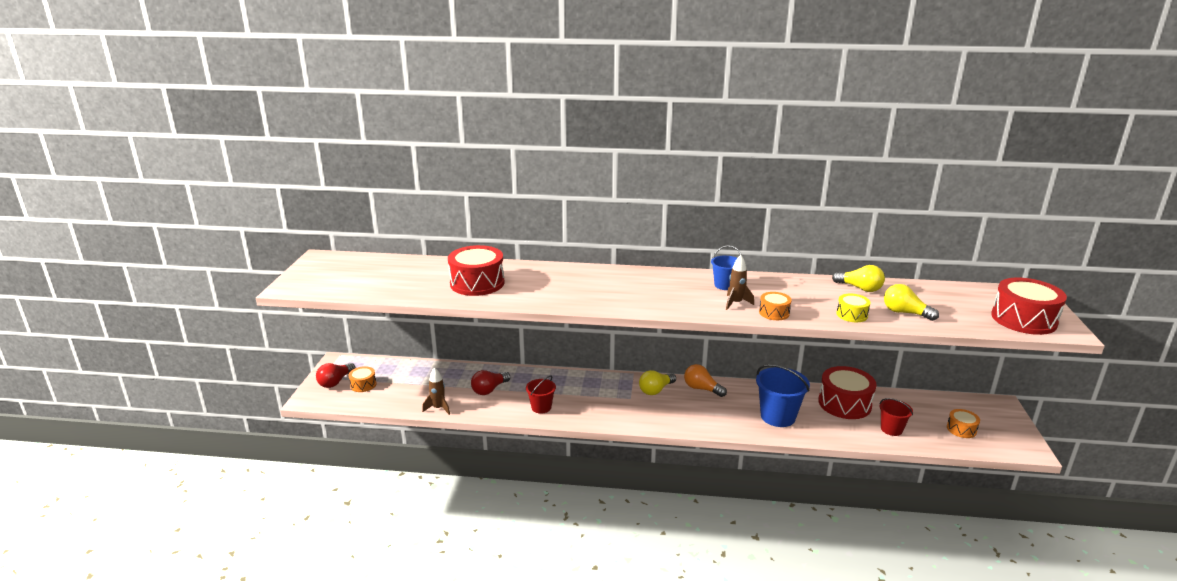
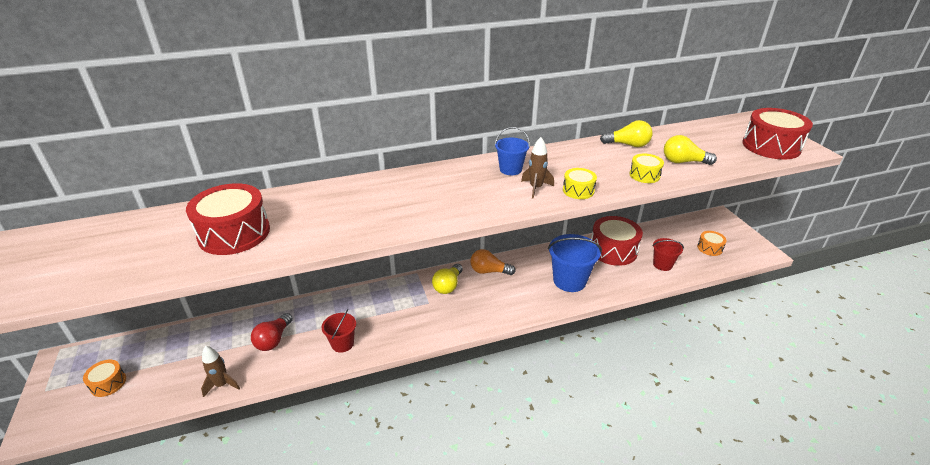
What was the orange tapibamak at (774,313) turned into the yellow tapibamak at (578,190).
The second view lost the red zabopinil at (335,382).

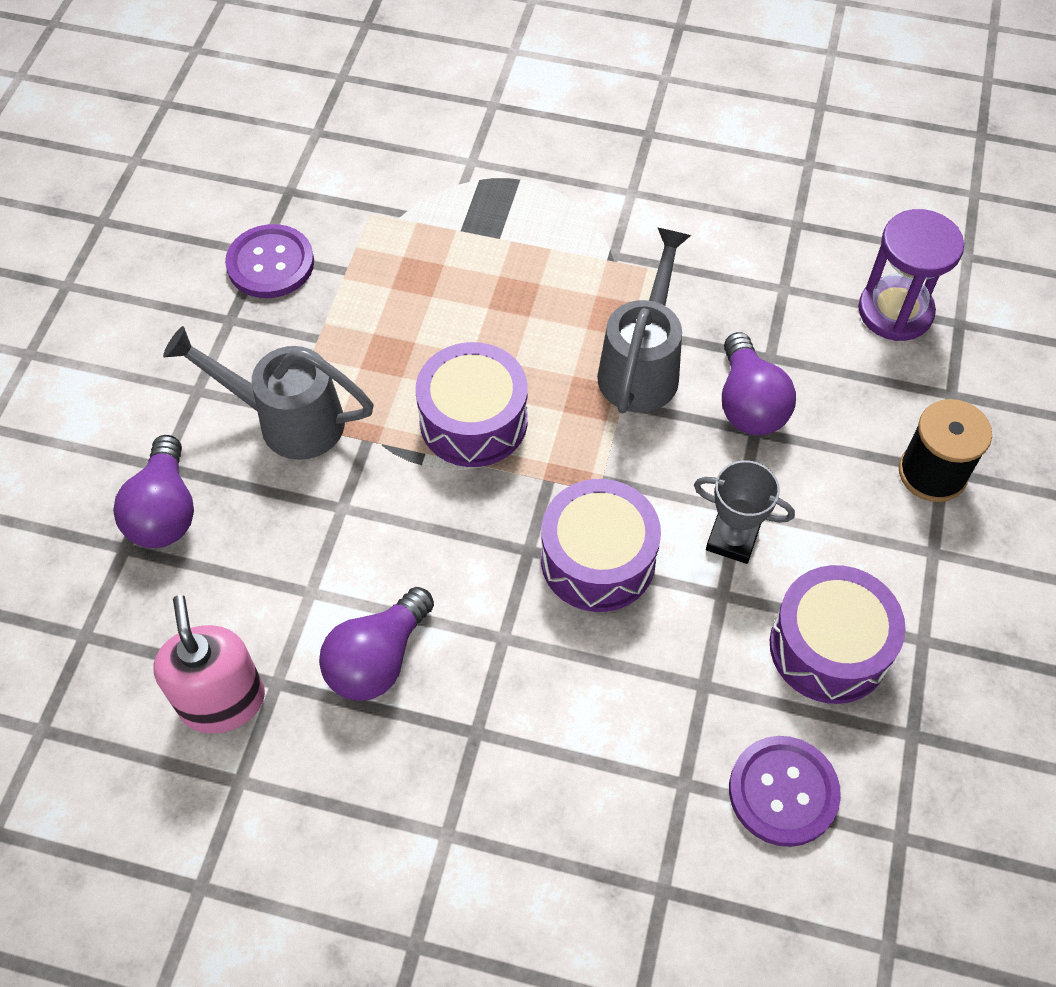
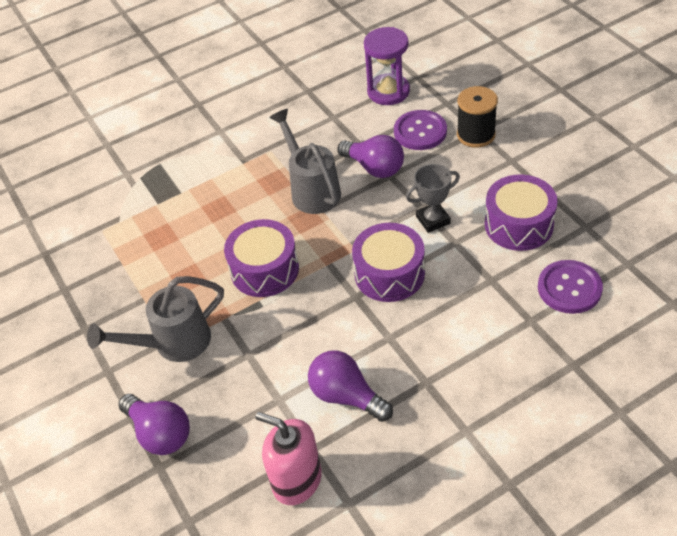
The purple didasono ended up elsewhere, having gone from (270,263) to (420,131).
The purple zabopinil at (377,659) ended up facing another way, 135 degrees clockwise from before.

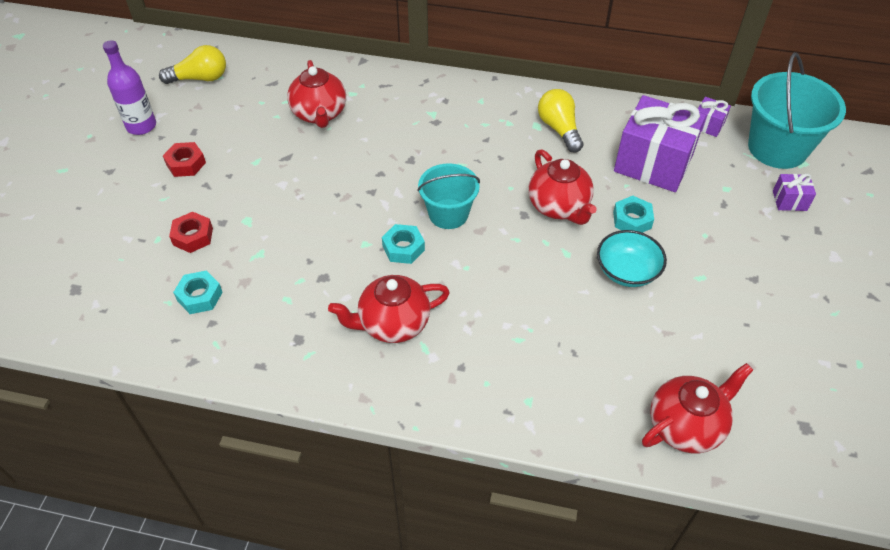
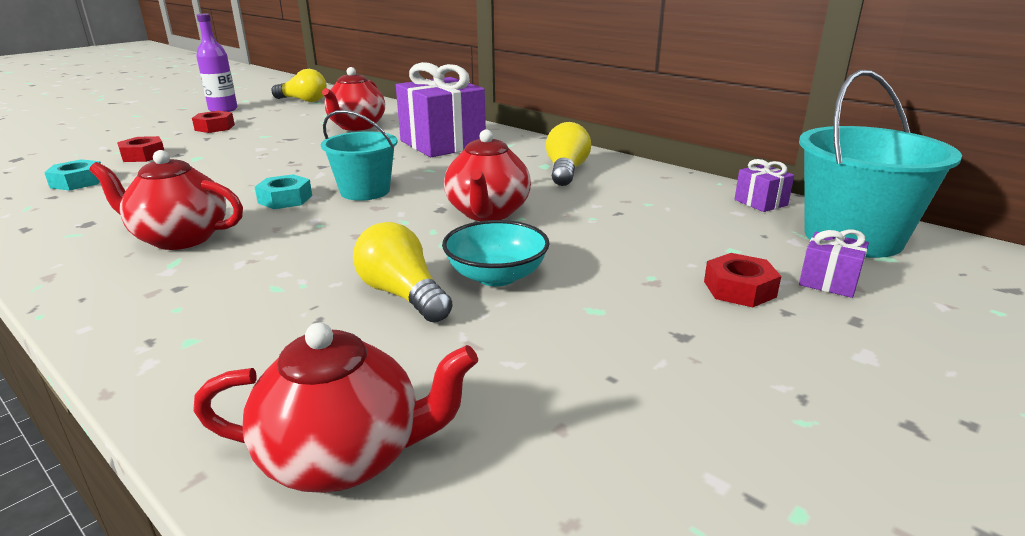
The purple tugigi ended up elsewhere, having gone from (653,163) to (442,144).
The second view lost the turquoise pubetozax at (632,220).
The second view gained the yellow zabopinil at (402,295).
The second view gained the red pubetozax at (739,289).

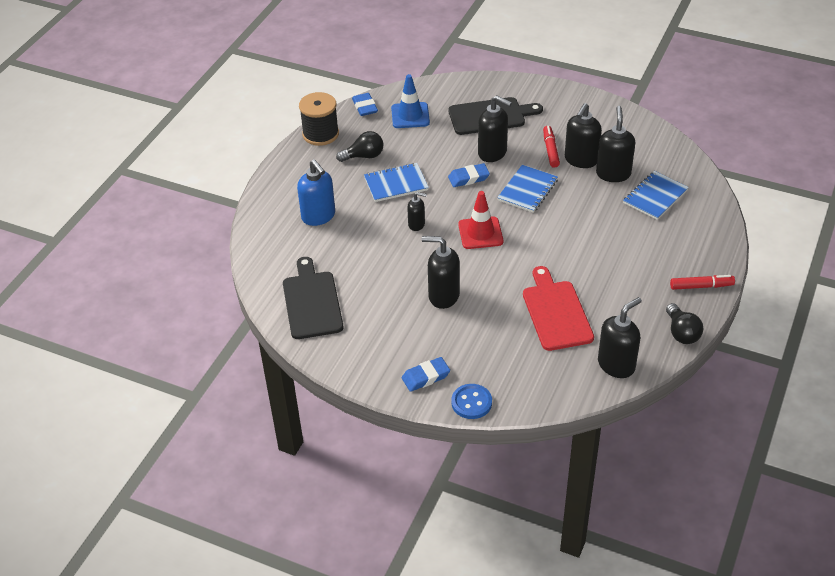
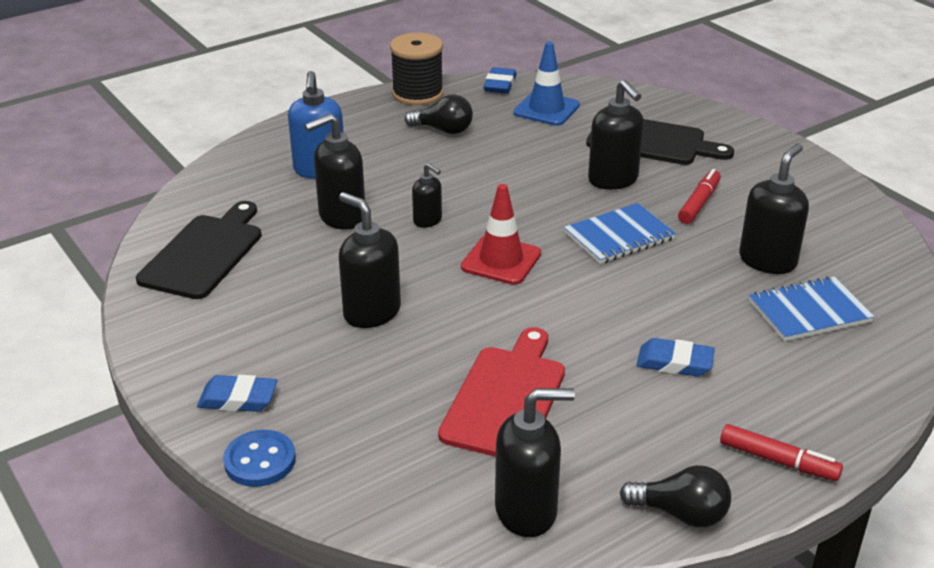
The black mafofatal ended up elsewhere, having gone from (581,160) to (341,217).
The second view lost the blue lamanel at (396,184).
The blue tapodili ended up elsewhere, having gone from (468,178) to (674,362).
The black zabopinil at (681,333) ended up facing another way, 90 degrees counterclockwise from before.

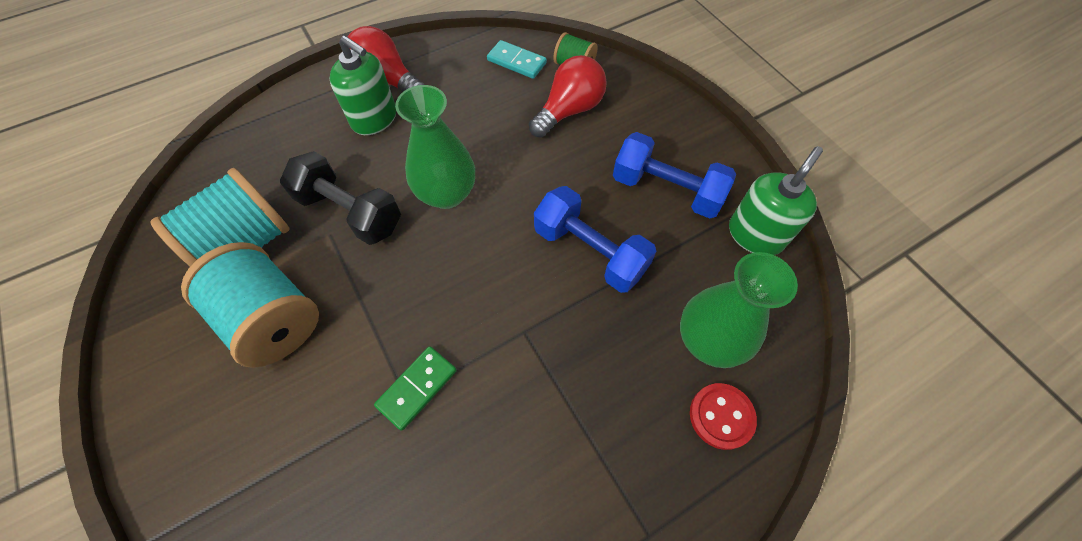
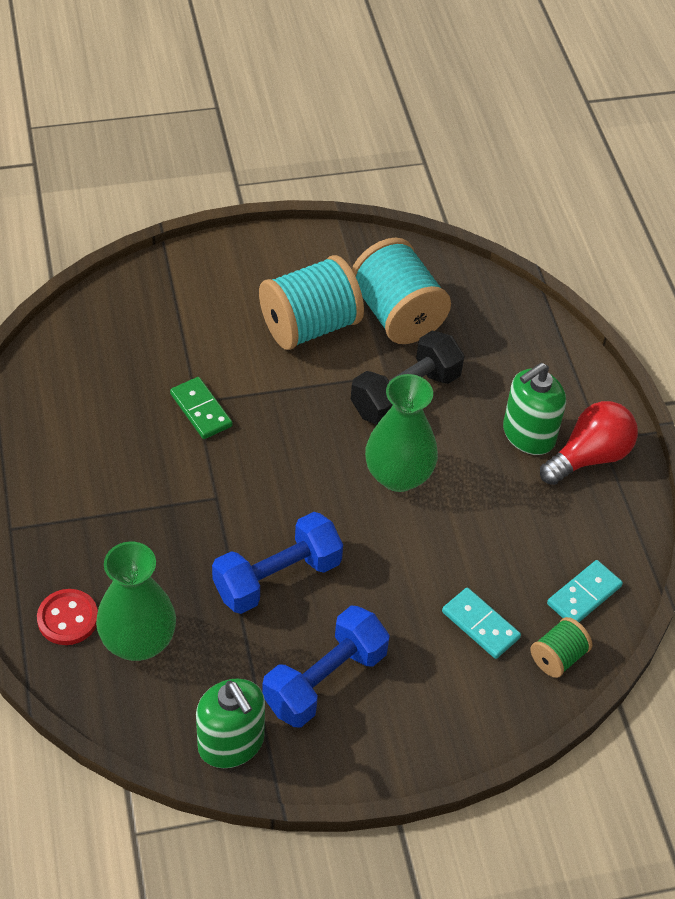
Where the red zabopinil stood at (569,110), the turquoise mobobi came to stand at (480,625).

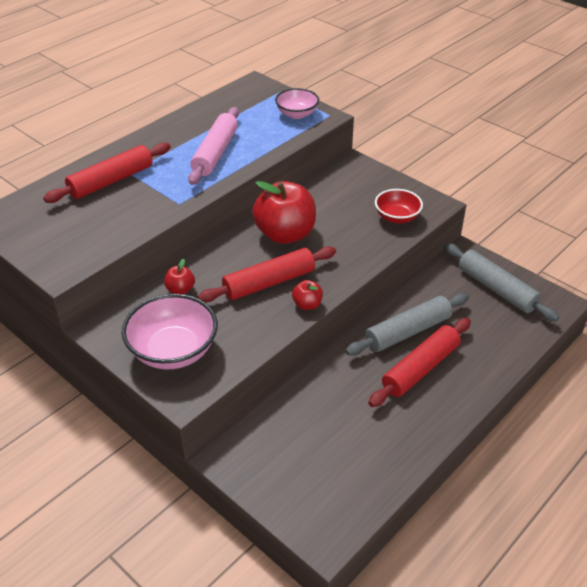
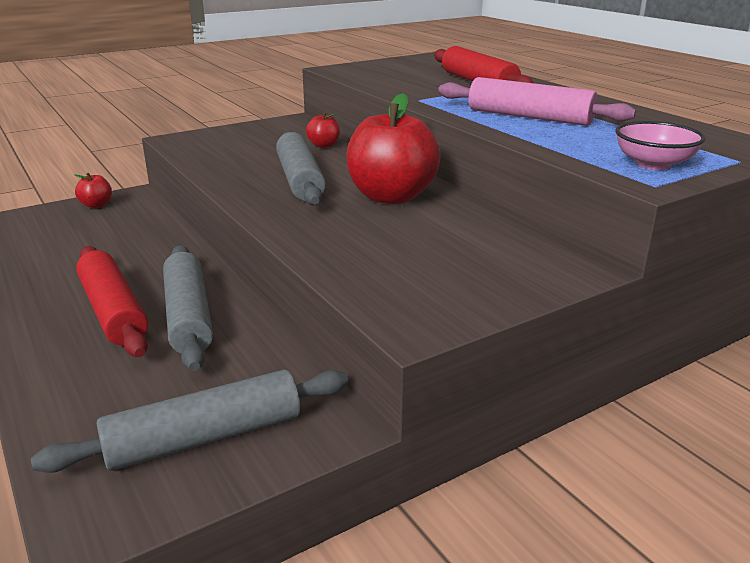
The second view lost the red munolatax at (397,217).
What was the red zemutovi at (269,282) turned into the grey zemutovi at (300,180).
The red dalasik ended up elsewhere, having gone from (307,305) to (96,205).
The second view lost the pink munolatax at (173,351).

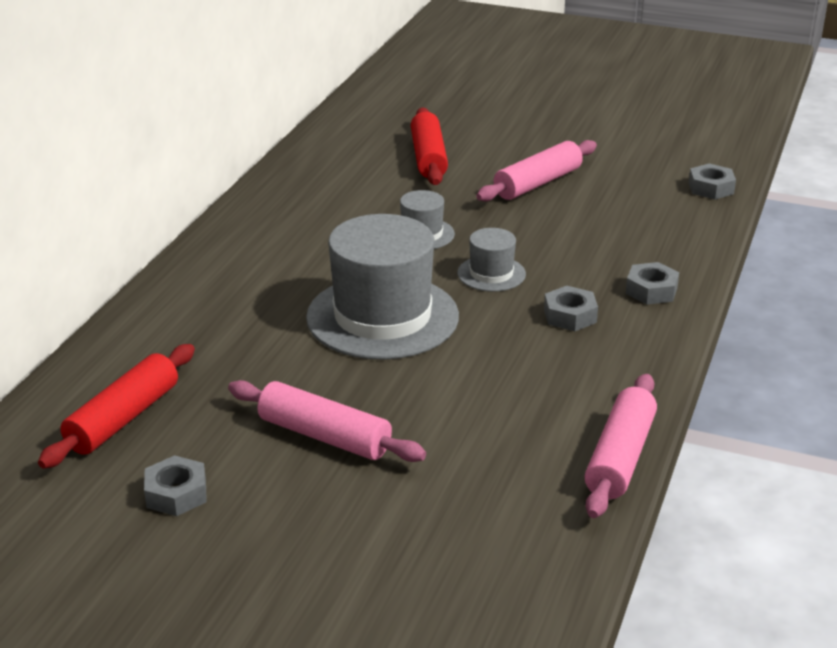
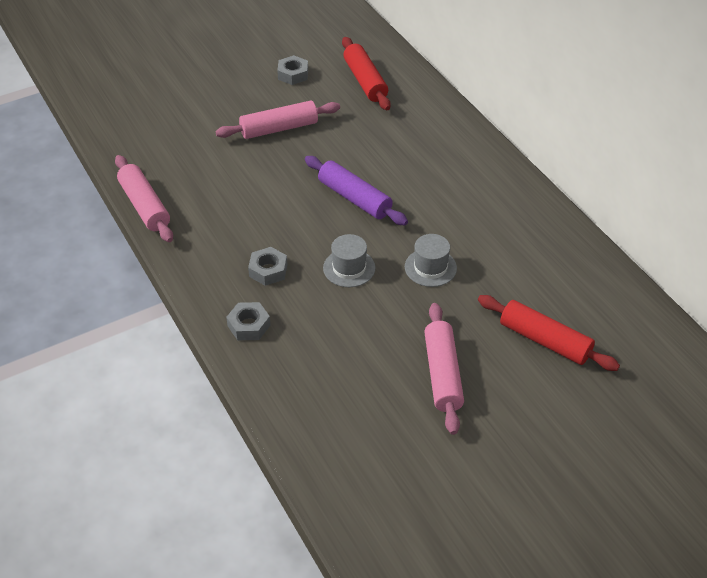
The second view lost the grey pubetozax at (711,188).
Where the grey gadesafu stood at (382,317), the purple zemutovi came to stand at (354,198).

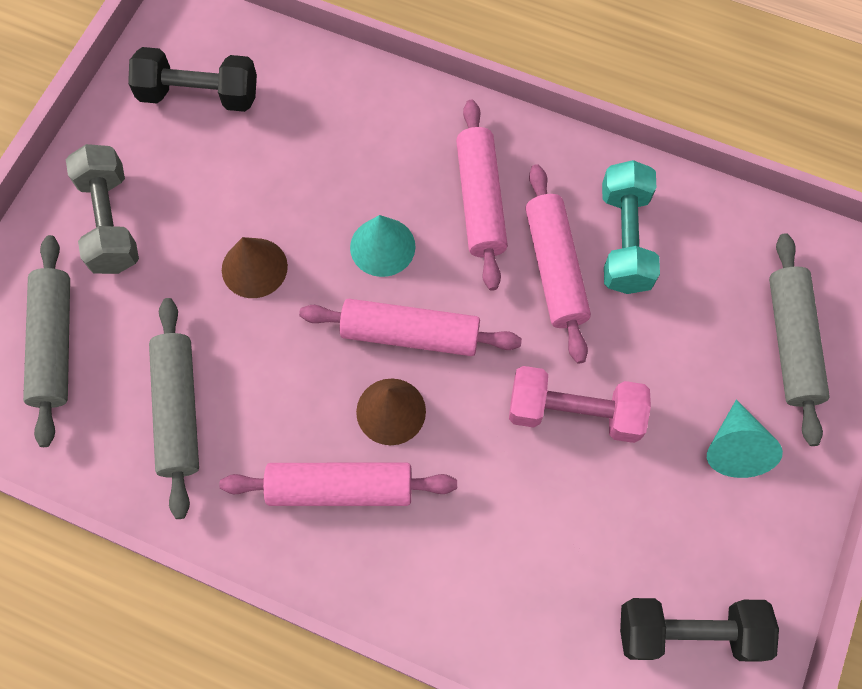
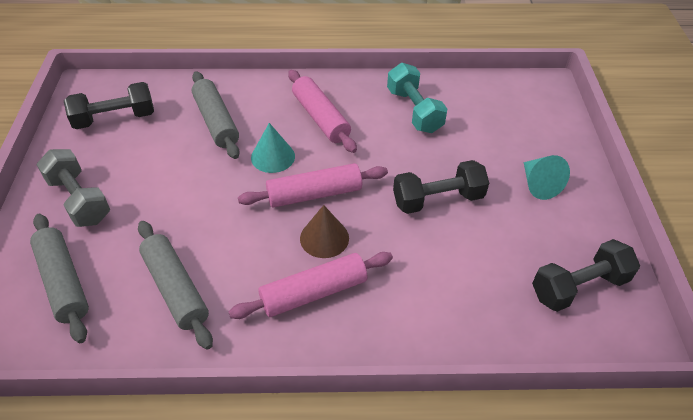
The second view lost the pink zemutovi at (554,268).
The grey zemutovi ended up elsewhere, having gone from (791,343) to (216,121).
The second view lost the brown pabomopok at (254,268).
What was the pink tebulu at (574,412) turned into the black tebulu at (438,199).

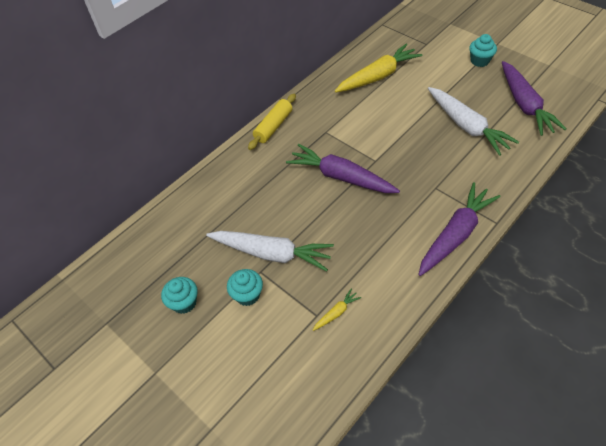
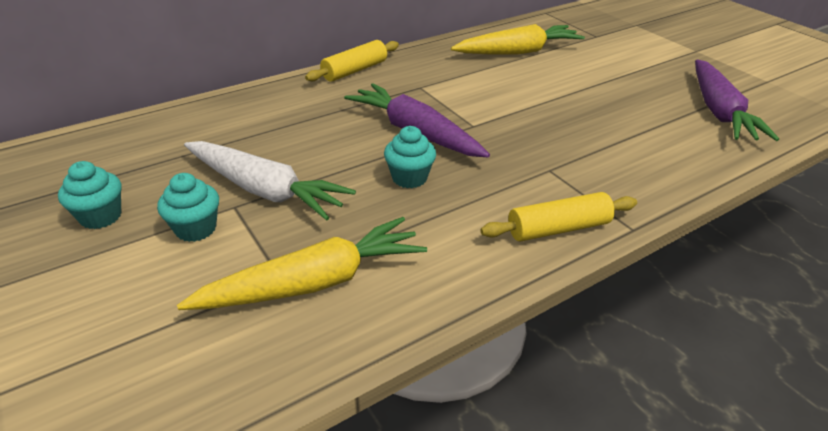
The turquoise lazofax ended up elsewhere, having gone from (479,61) to (409,178).
The second view lost the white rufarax at (466,126).
Where the purple rufarax stood at (455,234), the yellow zemutovi came to stand at (558,229).
The size of the yellow rufarax at (336,313) changed by a factor of 2.33.

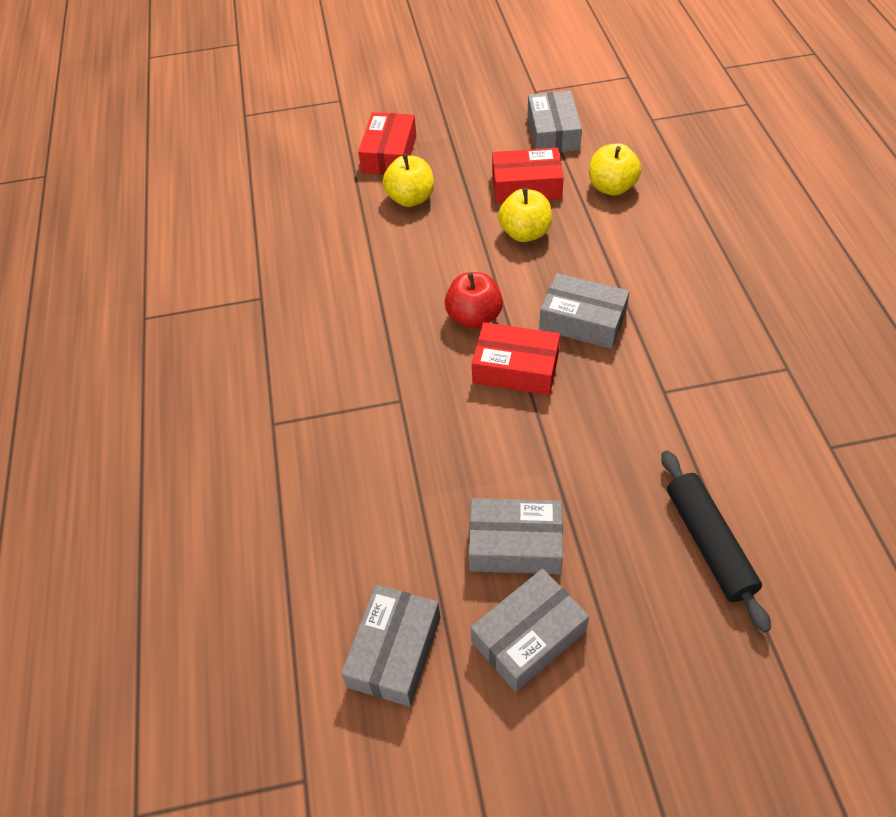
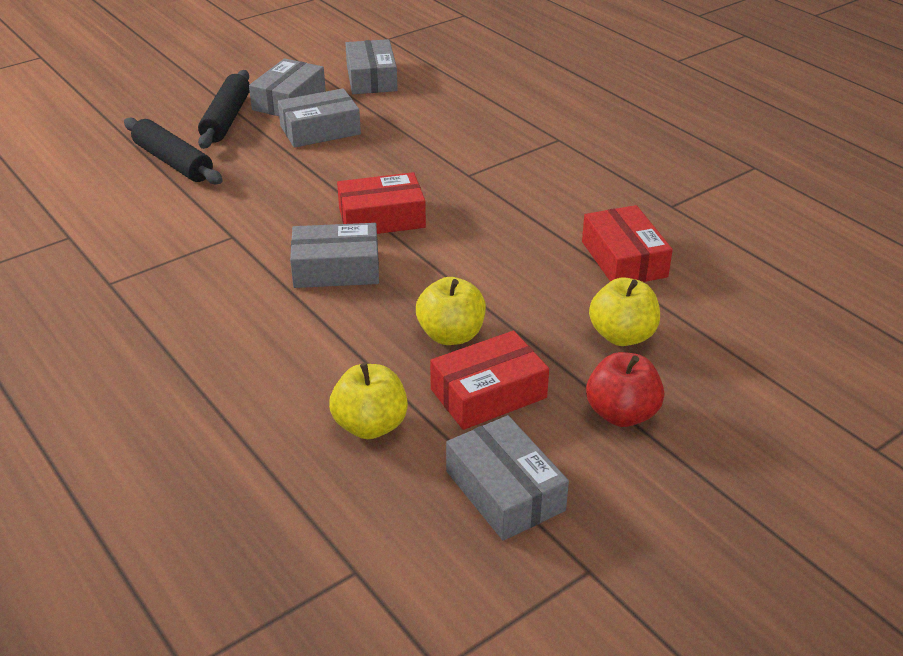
The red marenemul ended up elsewhere, having gone from (389,154) to (624,259).
The red dalasik ended up elsewhere, having gone from (474,317) to (621,414).
The second view gained the black zemutovi at (226,119).

